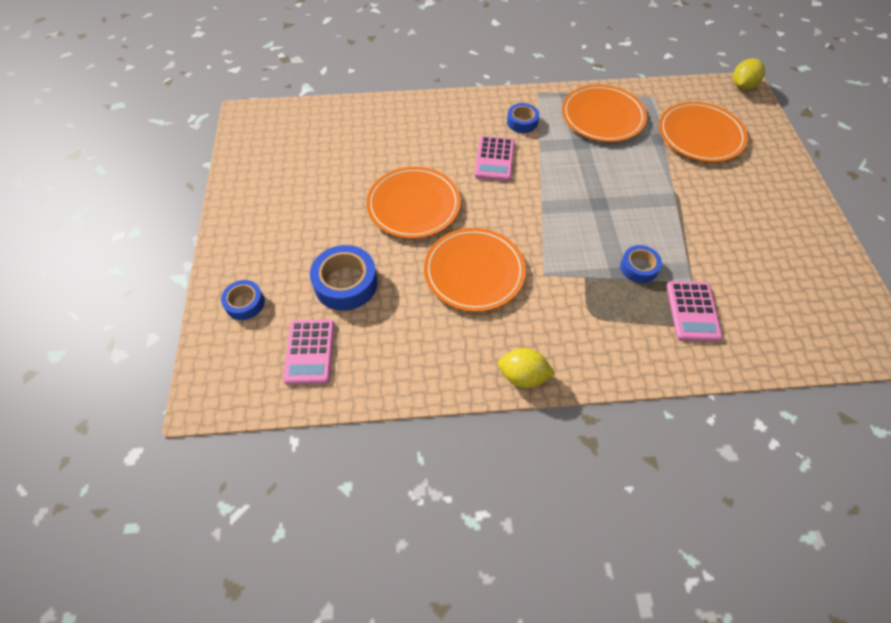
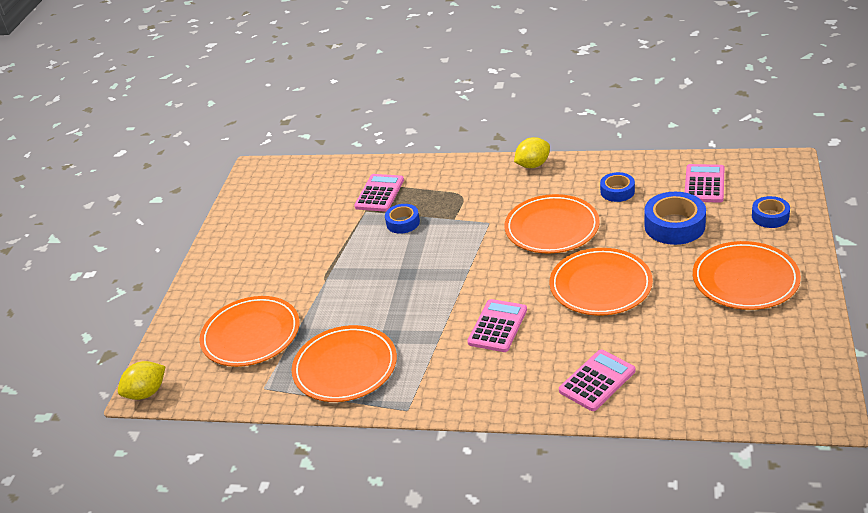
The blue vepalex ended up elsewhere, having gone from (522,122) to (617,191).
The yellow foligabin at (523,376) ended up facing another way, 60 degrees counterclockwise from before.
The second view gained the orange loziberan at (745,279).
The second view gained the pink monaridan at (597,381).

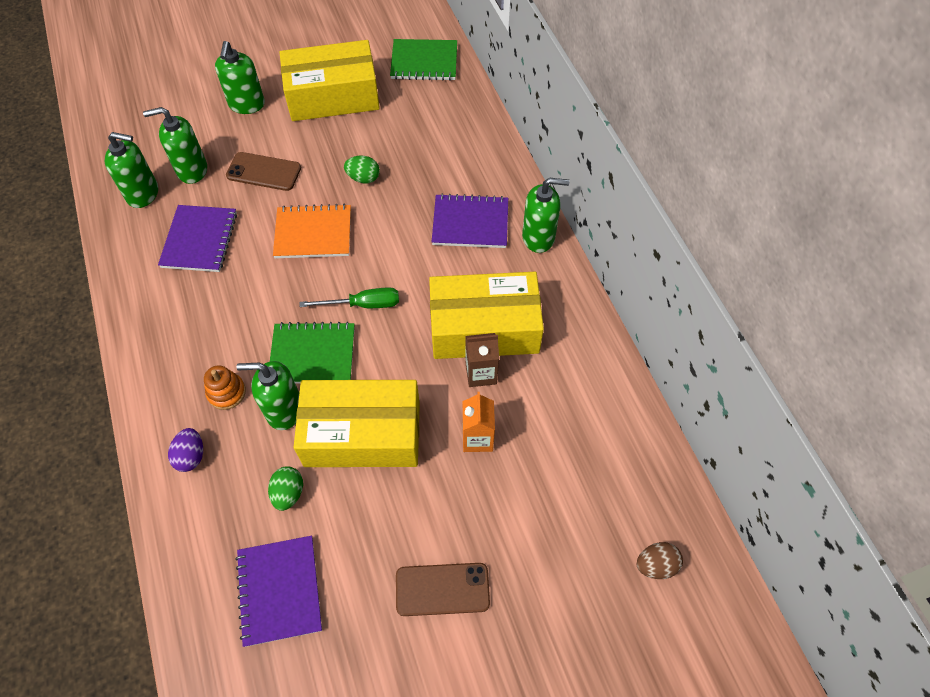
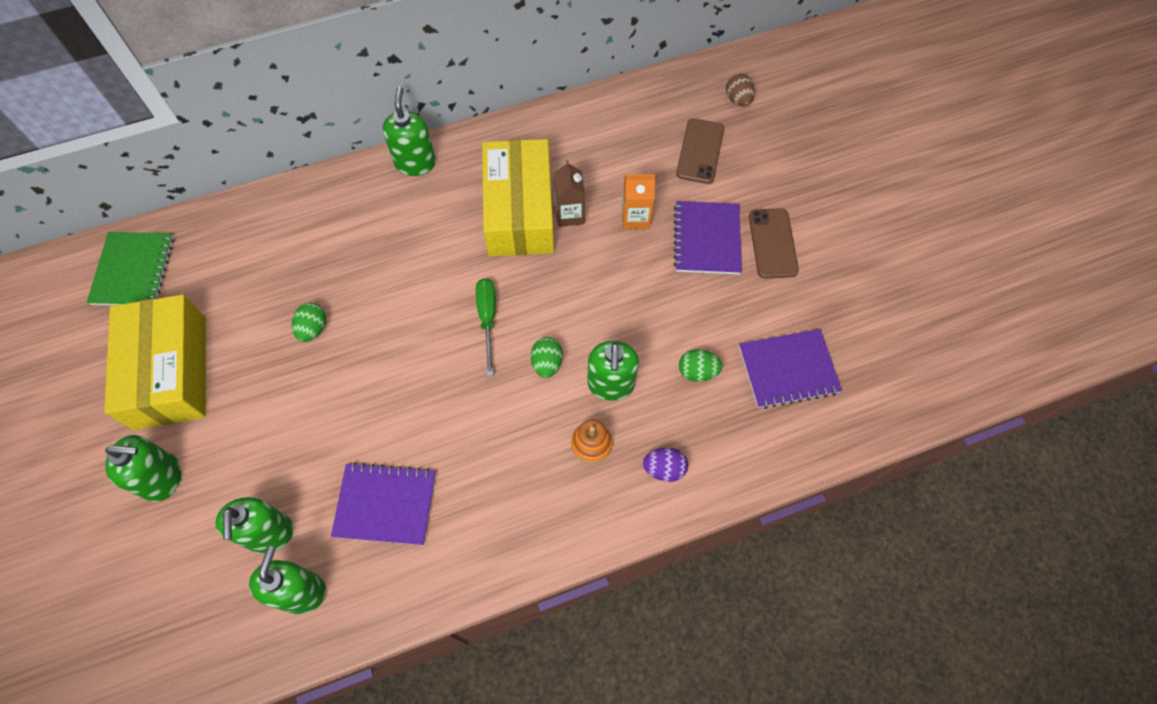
The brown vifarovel ended up elsewhere, having gone from (264,172) to (700,151).
The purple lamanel ended up elsewhere, having gone from (470,223) to (706,239).
The second view lost the orange lamanel at (313,233).
Where the green lamanel stood at (312,354), the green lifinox came to stand at (547,363).
The second view lost the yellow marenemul at (362,433).

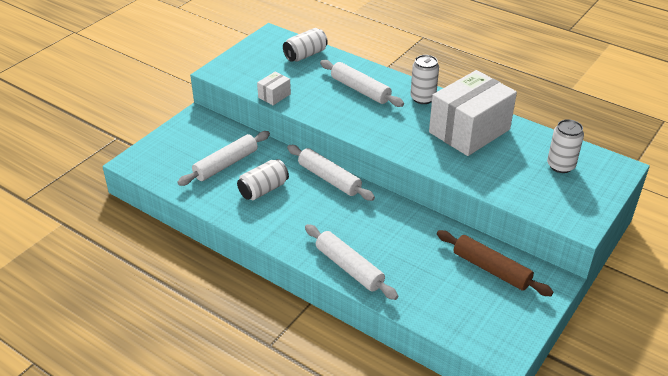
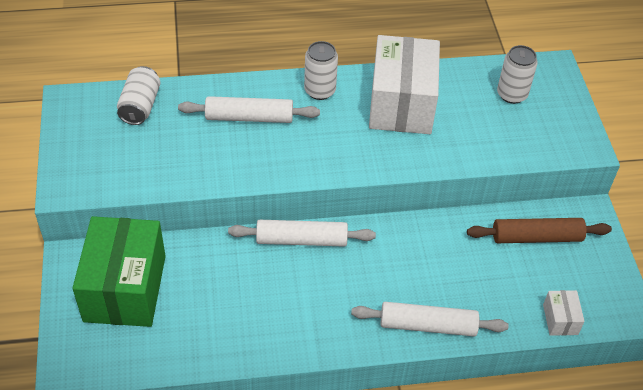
The white marenemul ended up elsewhere, having gone from (274,96) to (560,319).
The second view lost the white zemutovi at (226,164).
The second view lost the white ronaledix at (263,189).
The second view gained the green marenemul at (125,288).

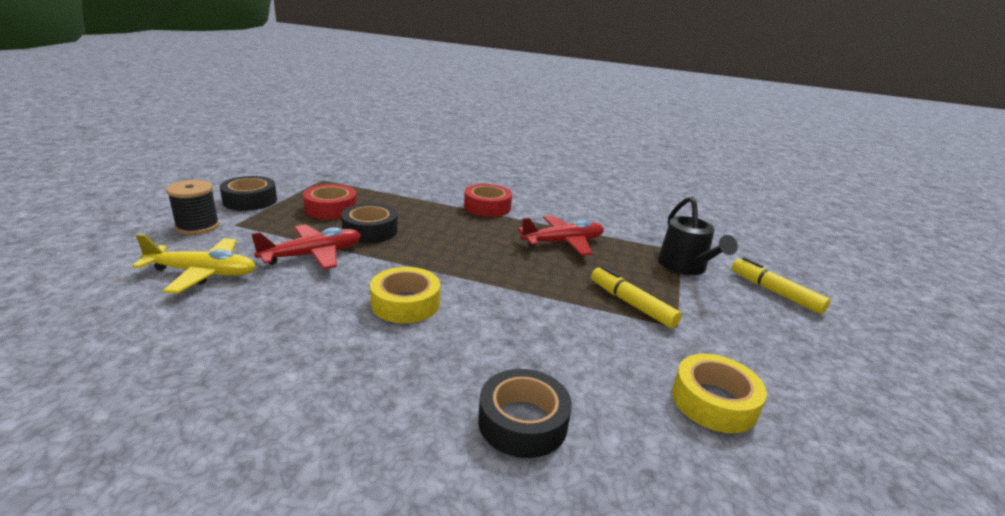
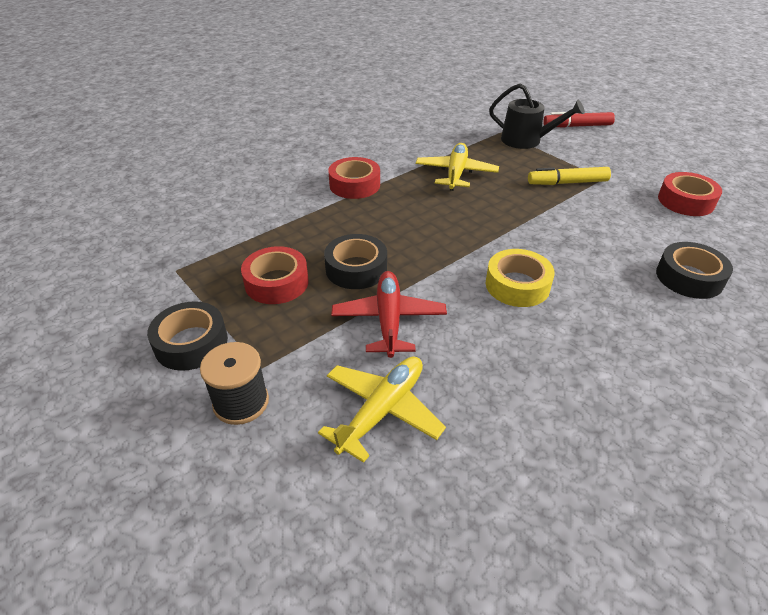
What was the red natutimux at (563,242) turned into the yellow natutimux at (456,173).
What was the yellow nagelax at (775,292) turned into the red nagelax at (577,126).
What was the yellow vepalex at (714,402) turned into the red vepalex at (685,201).

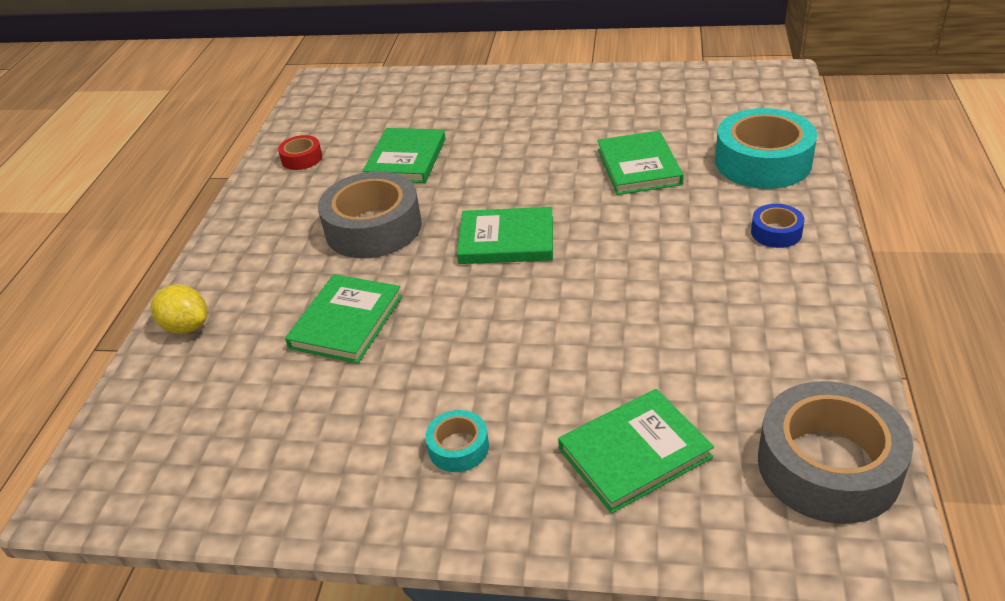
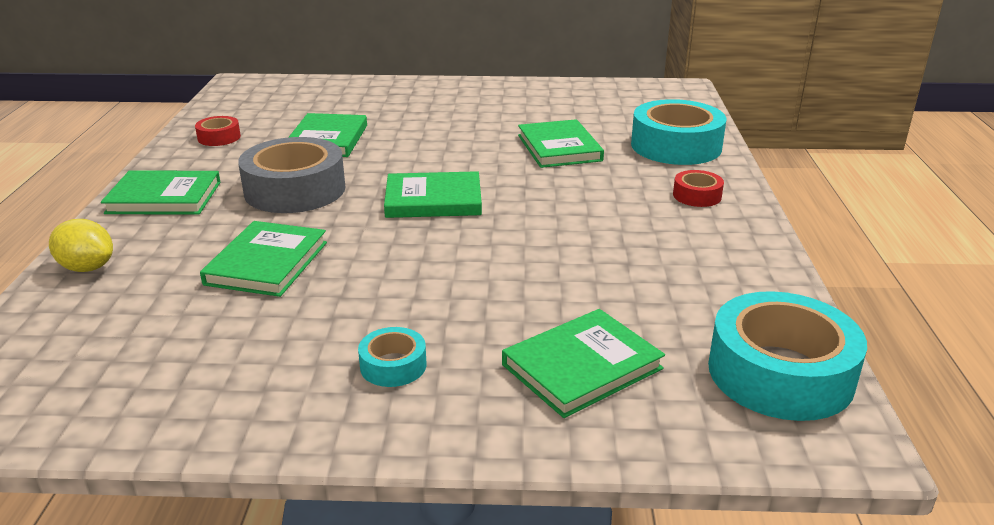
What was the blue vepalex at (776,232) turned into the red vepalex at (697,195).
What was the grey vepalex at (828,465) turned into the turquoise vepalex at (780,373).
The second view gained the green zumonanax at (164,198).

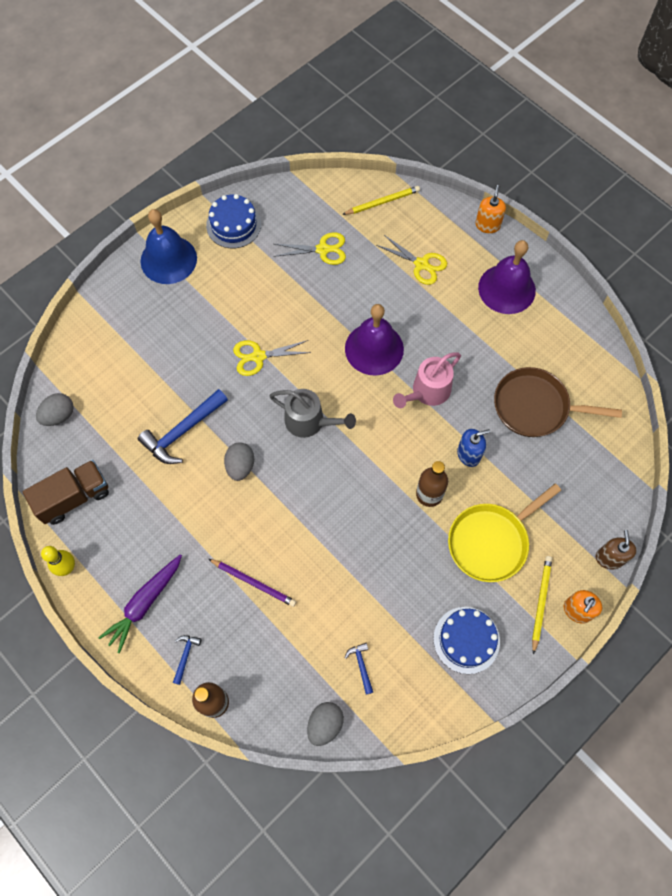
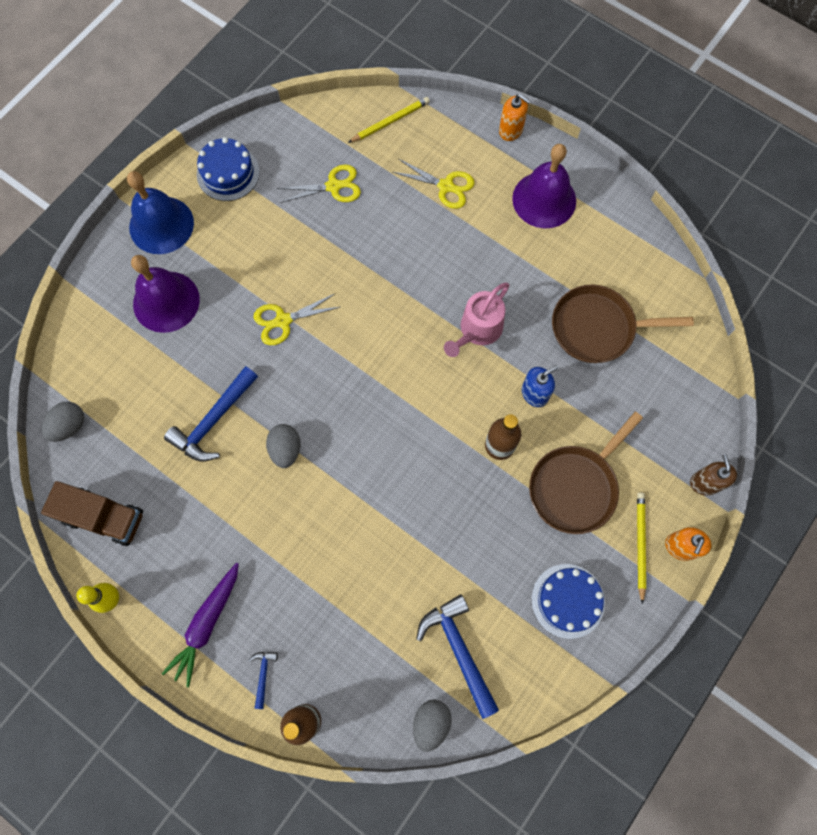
The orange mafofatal at (487,225) ended up facing another way, 120 degrees clockwise from before.
The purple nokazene ended up elsewhere, having gone from (374,348) to (166,301).
The second view lost the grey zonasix at (309,421).
The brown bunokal at (74,497) ended up facing another way, 60 degrees clockwise from before.
What was the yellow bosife at (491,541) turned into the brown bosife at (575,486).
The second view lost the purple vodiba at (253,582).
The size of the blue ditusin at (361,666) changed by a factor of 2.13.

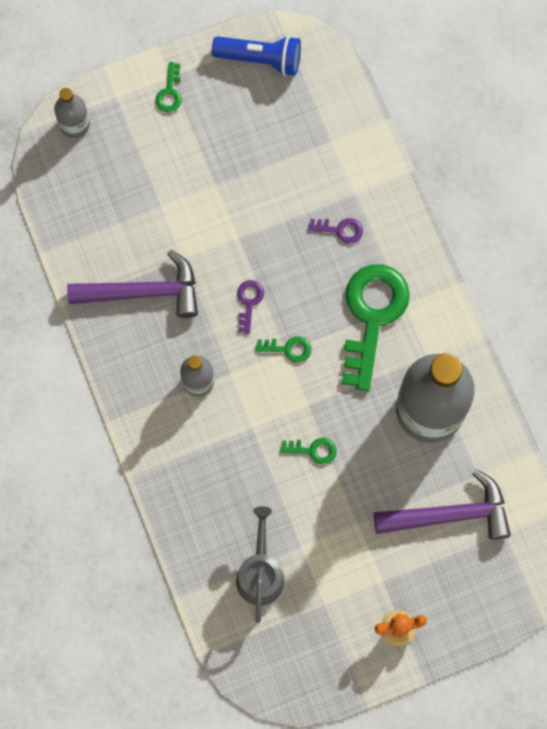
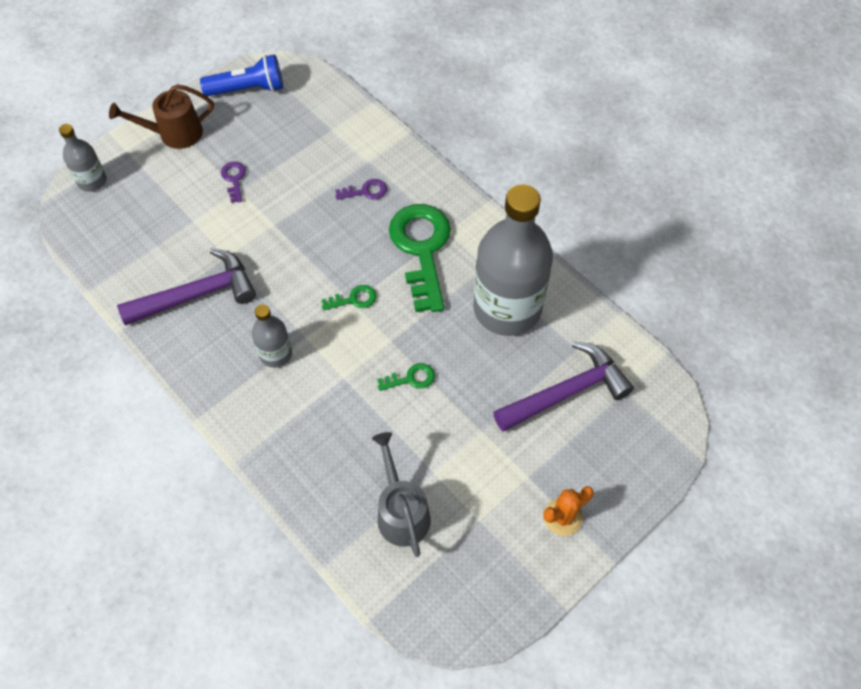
Where the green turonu stood at (169,92), the brown zonasix came to stand at (174,134).
The purple turonu ended up elsewhere, having gone from (249,302) to (234,179).

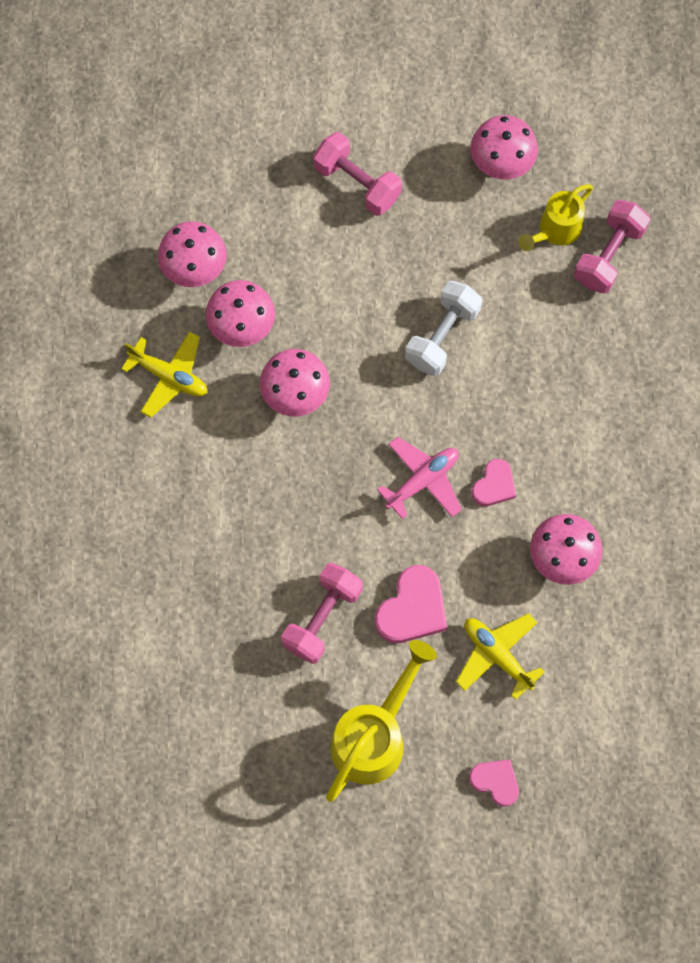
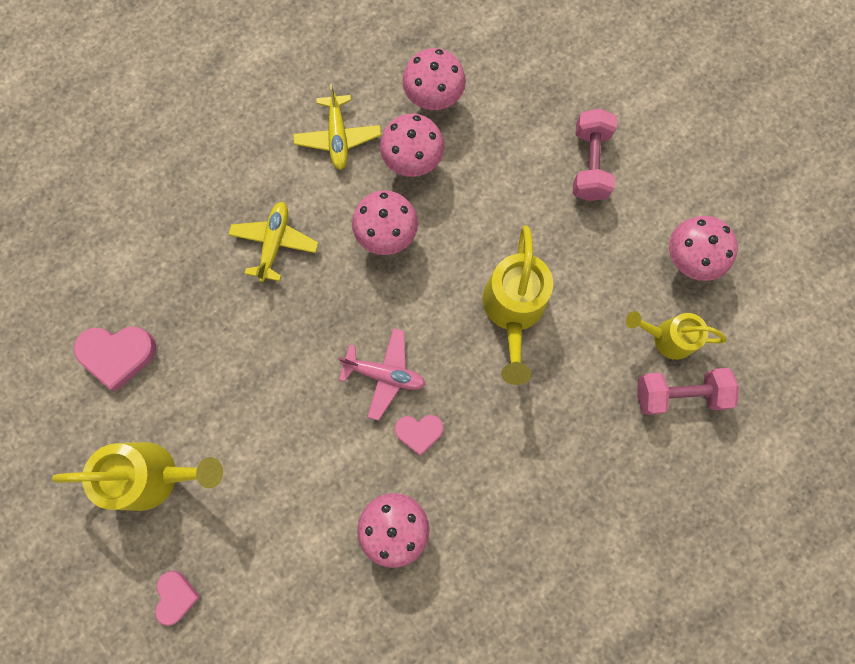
Where the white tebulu stood at (442,336), the yellow zonasix came to stand at (513,310).
The second view lost the pink tebulu at (322,618).
The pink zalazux ended up elsewhere, having gone from (412,609) to (118,354).
The yellow natutimux ended up elsewhere, having gone from (497,655) to (274,243).

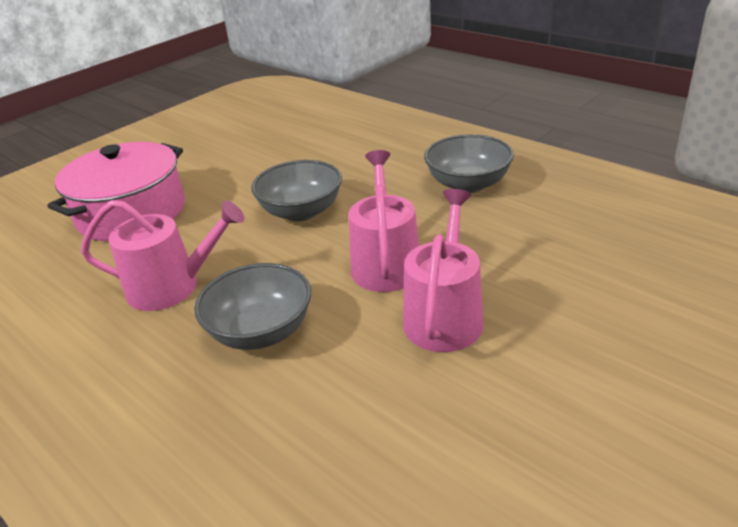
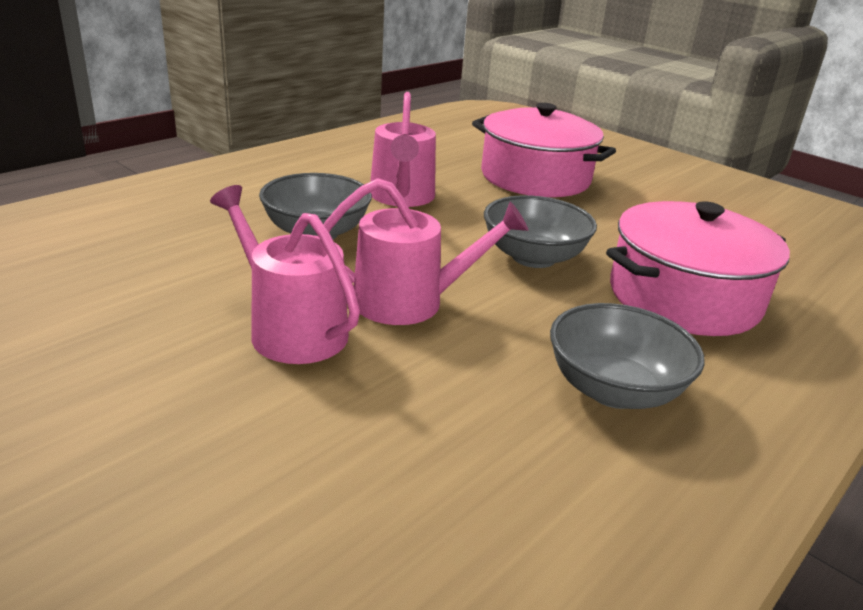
The pink zonasix at (444,316) ended up facing another way, 150 degrees counterclockwise from before.
The second view gained the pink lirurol at (684,297).

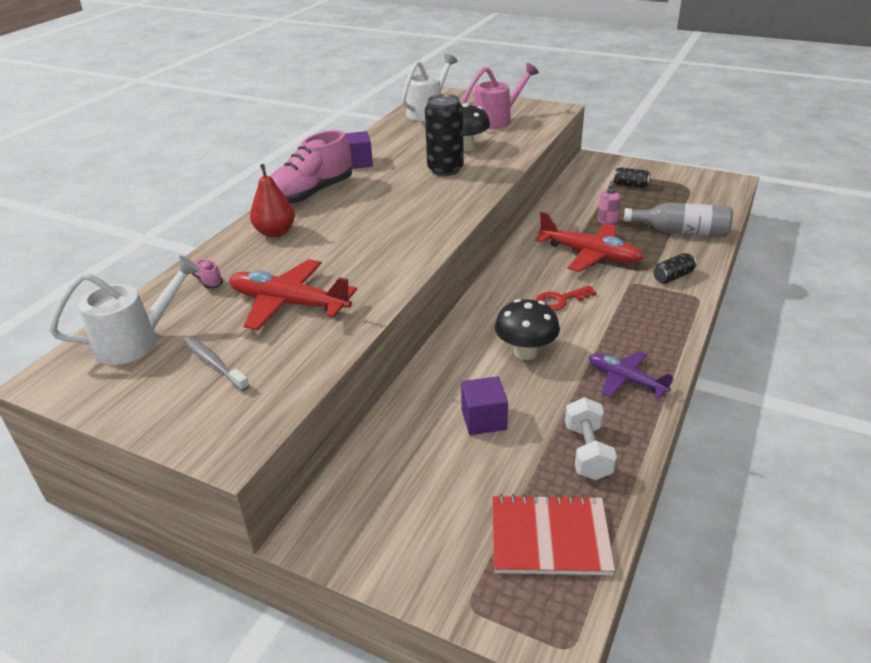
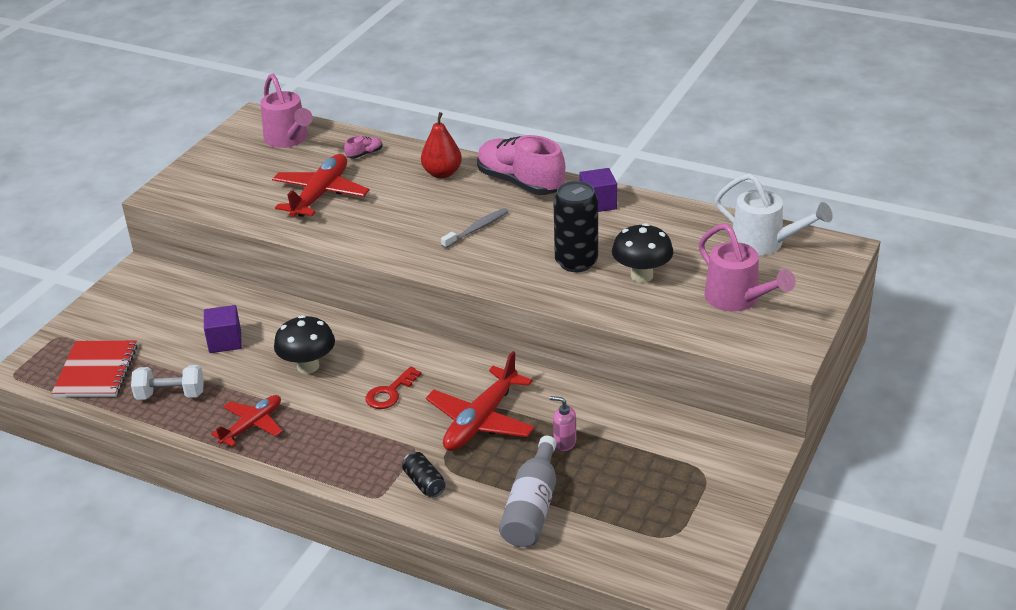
The second view lost the black ronaledix at (630,185).
What was the white zonasix at (137,341) turned into the pink zonasix at (289,139).
The red turonu at (560,300) ended up facing another way, 120 degrees counterclockwise from before.
The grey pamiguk ended up elsewhere, having gone from (214,364) to (477,229).
What was the purple natutimux at (626,380) turned into the red natutimux at (252,425).

